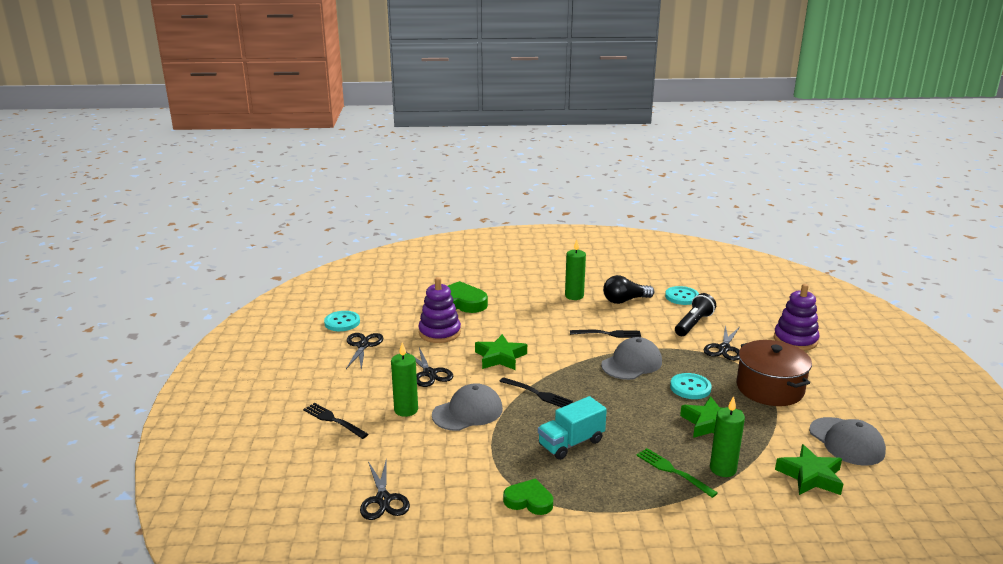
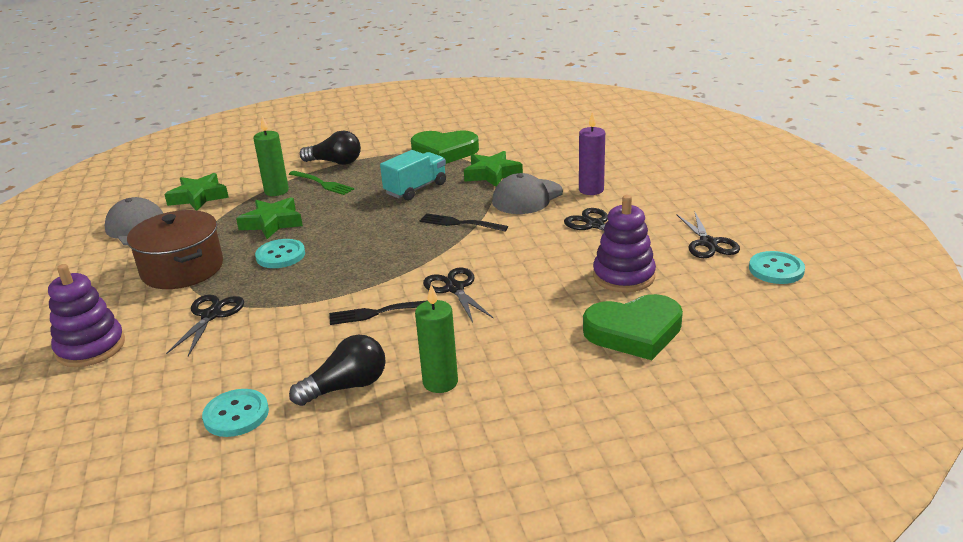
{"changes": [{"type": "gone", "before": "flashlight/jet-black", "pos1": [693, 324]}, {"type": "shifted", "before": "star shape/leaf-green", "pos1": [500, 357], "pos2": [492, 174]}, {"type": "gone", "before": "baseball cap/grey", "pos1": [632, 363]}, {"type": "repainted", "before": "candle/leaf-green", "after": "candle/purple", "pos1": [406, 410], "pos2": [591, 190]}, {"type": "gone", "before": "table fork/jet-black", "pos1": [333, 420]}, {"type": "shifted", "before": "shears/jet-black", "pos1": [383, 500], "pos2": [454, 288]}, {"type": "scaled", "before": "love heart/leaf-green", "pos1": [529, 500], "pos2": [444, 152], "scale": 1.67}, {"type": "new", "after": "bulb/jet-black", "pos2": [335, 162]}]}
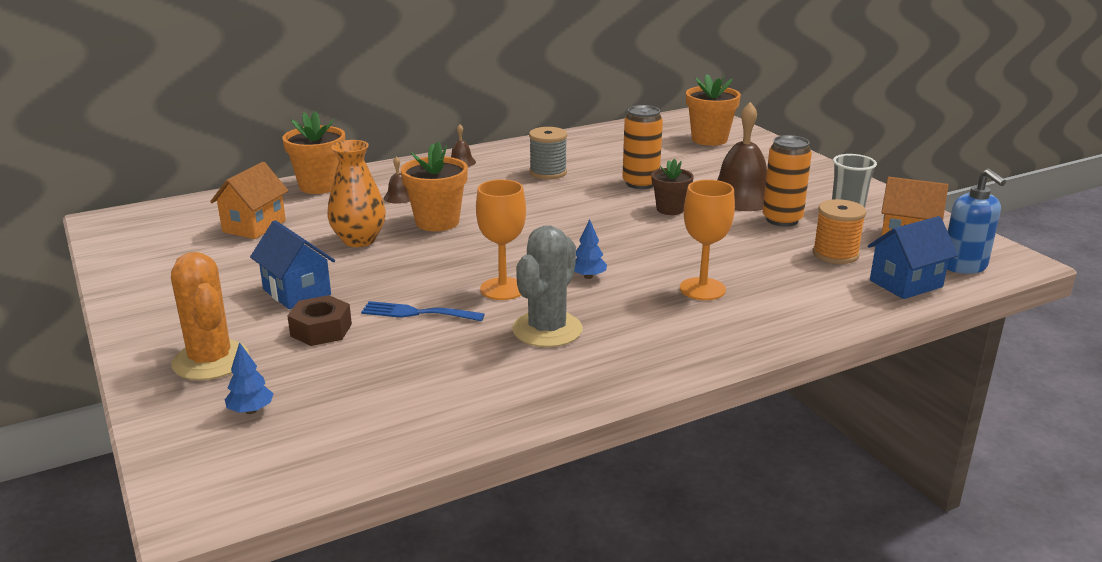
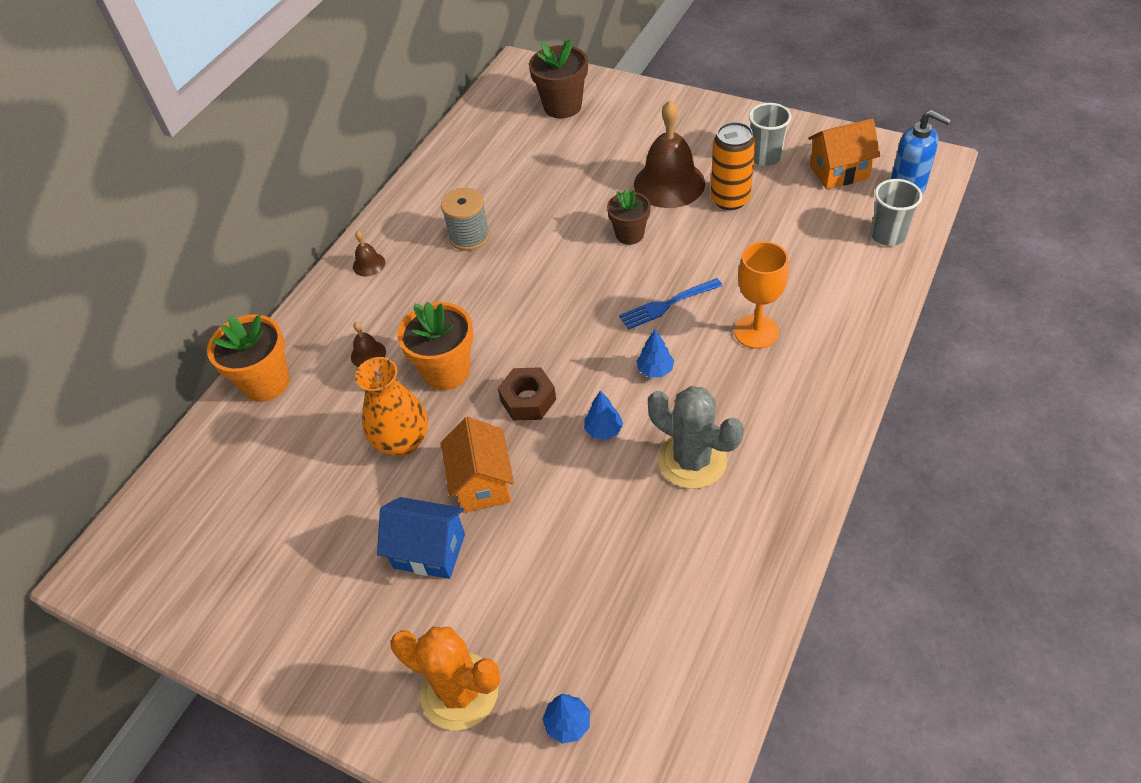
{"changes": [{"type": "repainted", "before": "plant pot/orange-coloured", "after": "plant pot/russet", "pos1": [709, 139], "pos2": [562, 106]}, {"type": "gone", "before": "tin/orange-coloured", "pos1": [640, 183]}, {"type": "shifted", "before": "cottage/orange-coloured", "pos1": [254, 226], "pos2": [482, 483]}, {"type": "swapped", "before": "wine glass/orange-coloured", "after": "fir tree/blue", "pos1": [503, 289], "pos2": [603, 430]}, {"type": "gone", "before": "spool/orange-coloured", "pos1": [835, 254]}, {"type": "swapped", "before": "cottage/blue", "after": "tumbler/grey", "pos1": [905, 283], "pos2": [887, 235]}, {"type": "rotated", "before": "cactus/grey", "pos1": [547, 330], "pos2": [692, 460], "turn": -45}, {"type": "shifted", "before": "hex nut/russet", "pos1": [321, 330], "pos2": [528, 400]}, {"type": "shifted", "before": "table fork/blue", "pos1": [417, 313], "pos2": [666, 305]}]}
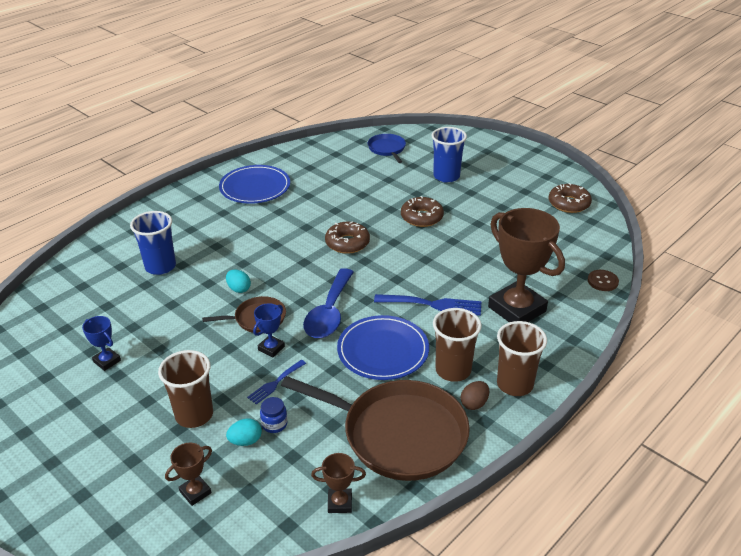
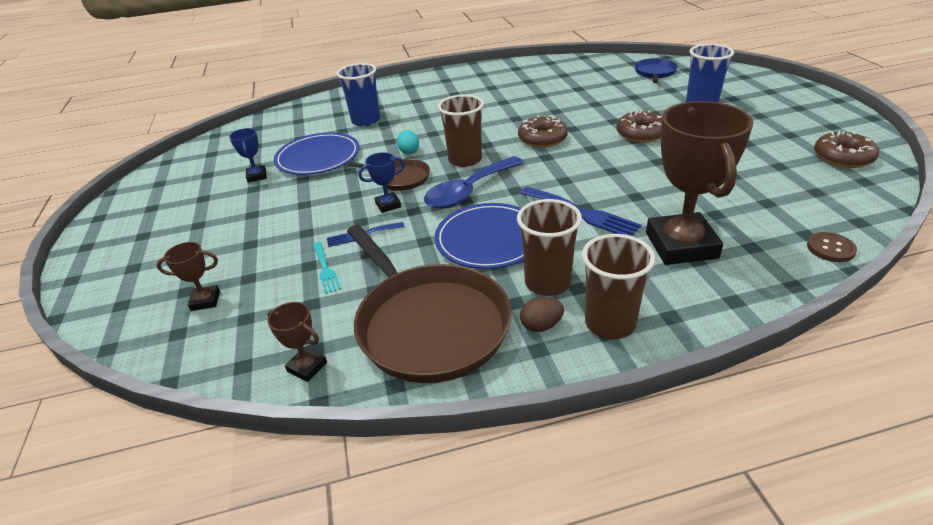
{"changes": [{"type": "shifted", "before": "plate/blue", "pos1": [255, 187], "pos2": [318, 157]}, {"type": "shifted", "before": "tumbler/russet", "pos1": [194, 415], "pos2": [465, 160]}, {"type": "swapped", "before": "jar/blue", "after": "table fork/aqua", "pos1": [274, 424], "pos2": [325, 269]}, {"type": "gone", "before": "egg/aqua", "pos1": [245, 441]}]}
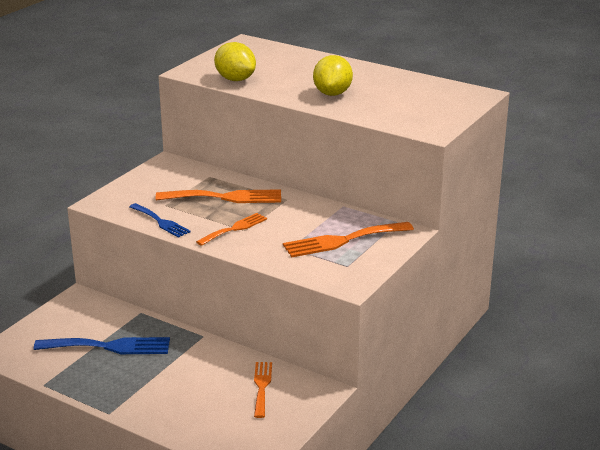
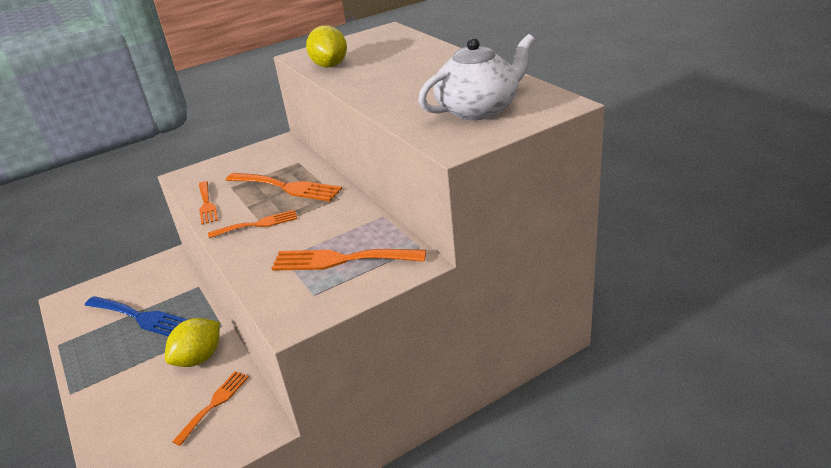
{"changes": [{"type": "shifted", "before": "lemon/golden", "pos1": [332, 93], "pos2": [199, 358]}, {"type": "repainted", "before": "table fork/blue", "after": "table fork/orange-coloured", "pos1": [161, 222], "pos2": [207, 204]}, {"type": "new", "after": "teapot/snow-white", "pos2": [479, 109]}]}
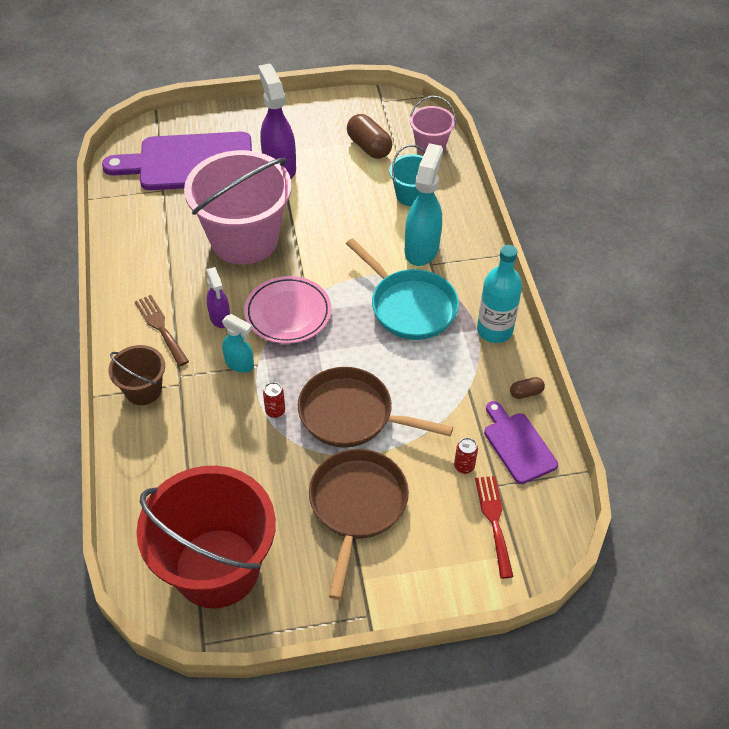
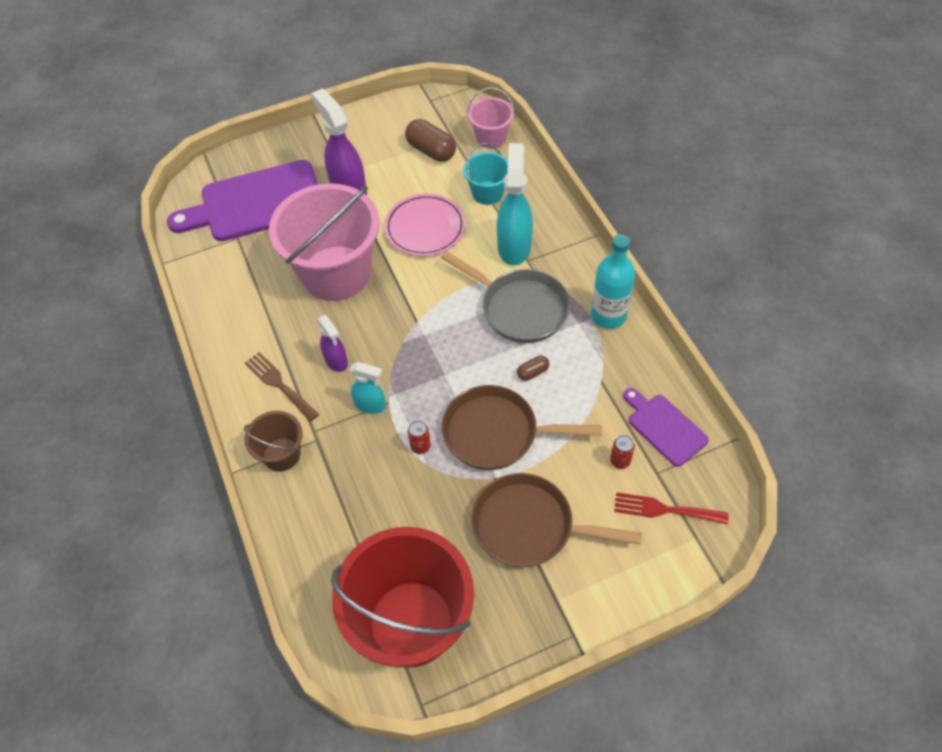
{"changes": [{"type": "repainted", "before": "pan/aqua", "after": "pan/grey", "pos1": [409, 306], "pos2": [519, 308]}, {"type": "shifted", "before": "plate/rose-pink", "pos1": [288, 313], "pos2": [425, 228]}, {"type": "shifted", "before": "pill shape/russet", "pos1": [526, 393], "pos2": [532, 372]}, {"type": "rotated", "before": "pan/russet", "pos1": [357, 506], "pos2": [529, 526], "turn": -75}, {"type": "rotated", "before": "table fork/scarlet", "pos1": [494, 521], "pos2": [664, 509], "turn": -60}]}
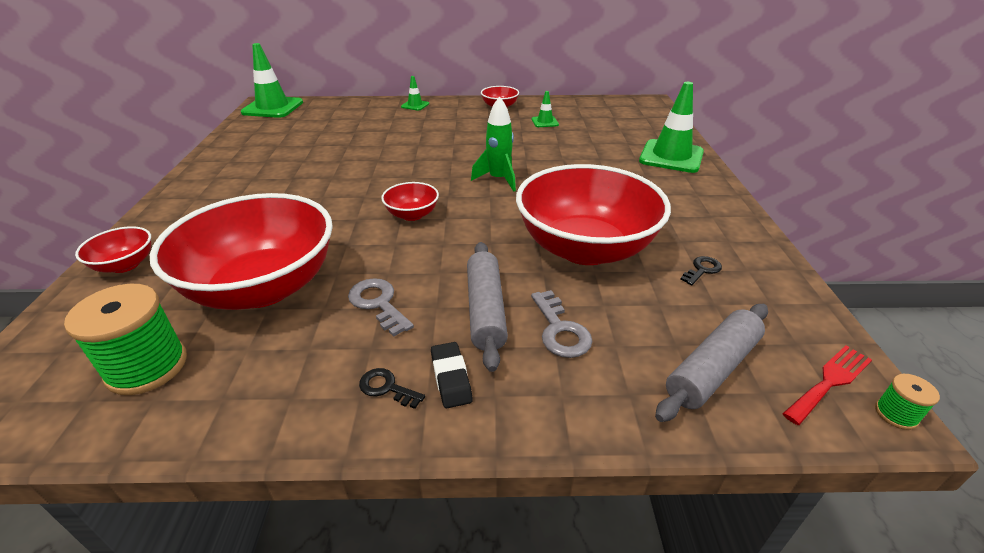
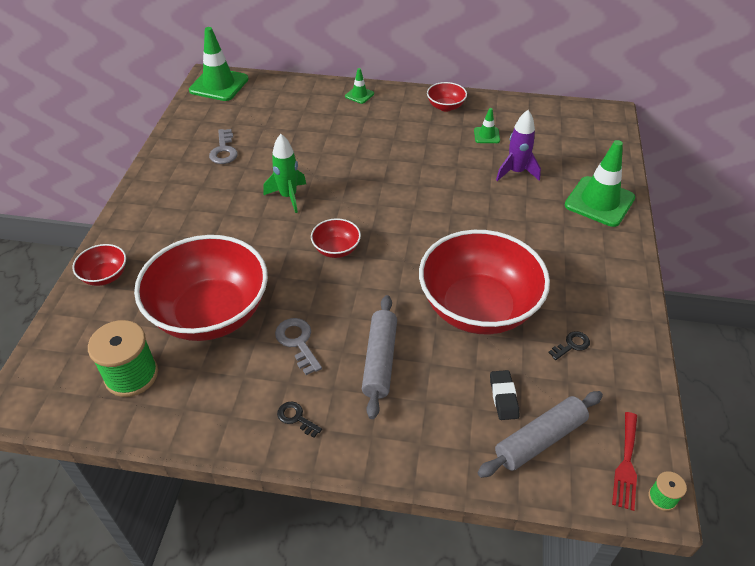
{"changes": [{"type": "shifted", "before": "spaceship/leaf-green", "pos1": [498, 179], "pos2": [288, 196]}, {"type": "shifted", "before": "door key/grey", "pos1": [560, 330], "pos2": [224, 150]}, {"type": "shifted", "before": "eraser/jet-black", "pos1": [451, 378], "pos2": [503, 397]}, {"type": "rotated", "before": "table fork/scarlet", "pos1": [829, 381], "pos2": [626, 464], "turn": 135}, {"type": "new", "after": "spaceship/purple", "pos2": [516, 172]}]}
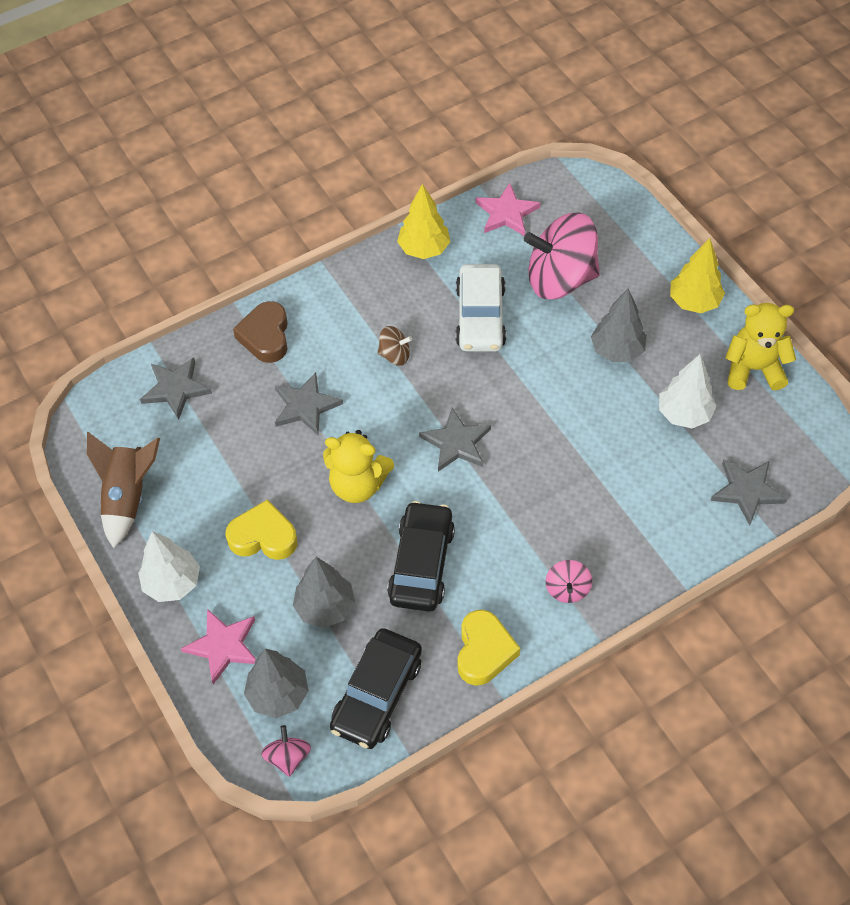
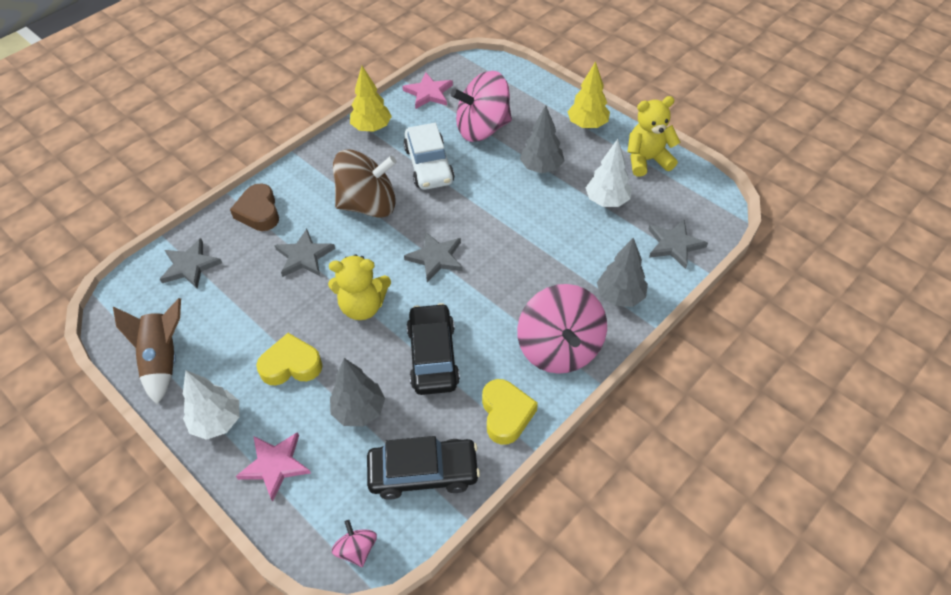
{"changes": [{"type": "scaled", "before": "spinning top/russet", "pos1": [395, 355], "pos2": [368, 205], "scale": 2.27}, {"type": "scaled", "before": "spinning top/rose-pink", "pos1": [567, 589], "pos2": [559, 348], "scale": 2.27}, {"type": "rotated", "before": "automobile/jet-black", "pos1": [377, 694], "pos2": [423, 473], "turn": -105}, {"type": "shifted", "before": "fir tree/grey", "pos1": [278, 695], "pos2": [620, 296]}]}
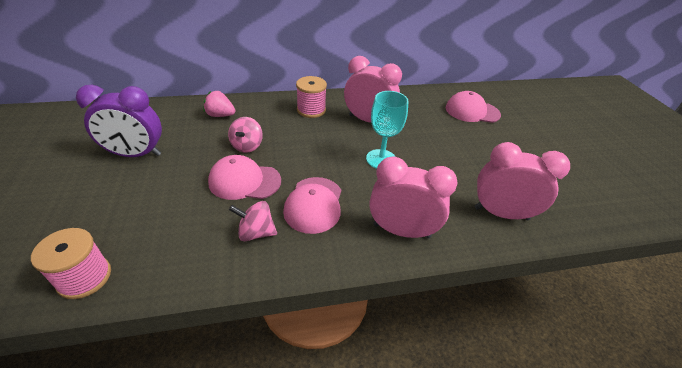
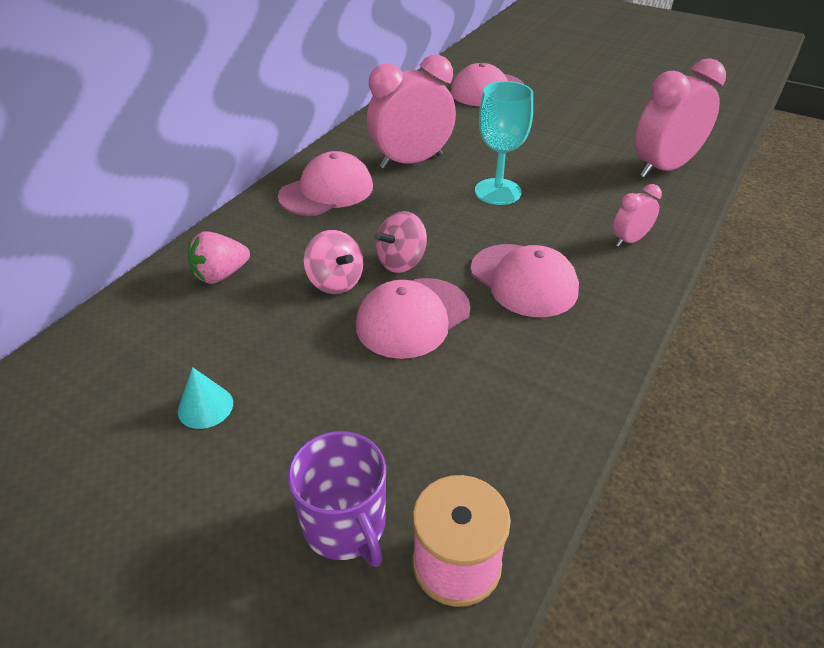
{"changes": [{"type": "swapped", "before": "spool/rose-pink", "after": "baseball cap/rose-pink", "pos1": [311, 110], "pos2": [326, 191]}, {"type": "swapped", "before": "bedside clock/purple", "after": "solid cone/aqua", "pos1": [136, 154], "pos2": [205, 407]}, {"type": "scaled", "before": "bedside clock/rose-pink", "pos1": [401, 230], "pos2": [629, 240], "scale": 0.49}, {"type": "shifted", "before": "spinning top/rose-pink", "pos1": [256, 232], "pos2": [401, 262]}, {"type": "new", "after": "coffee mug/purple", "pos2": [345, 525]}]}
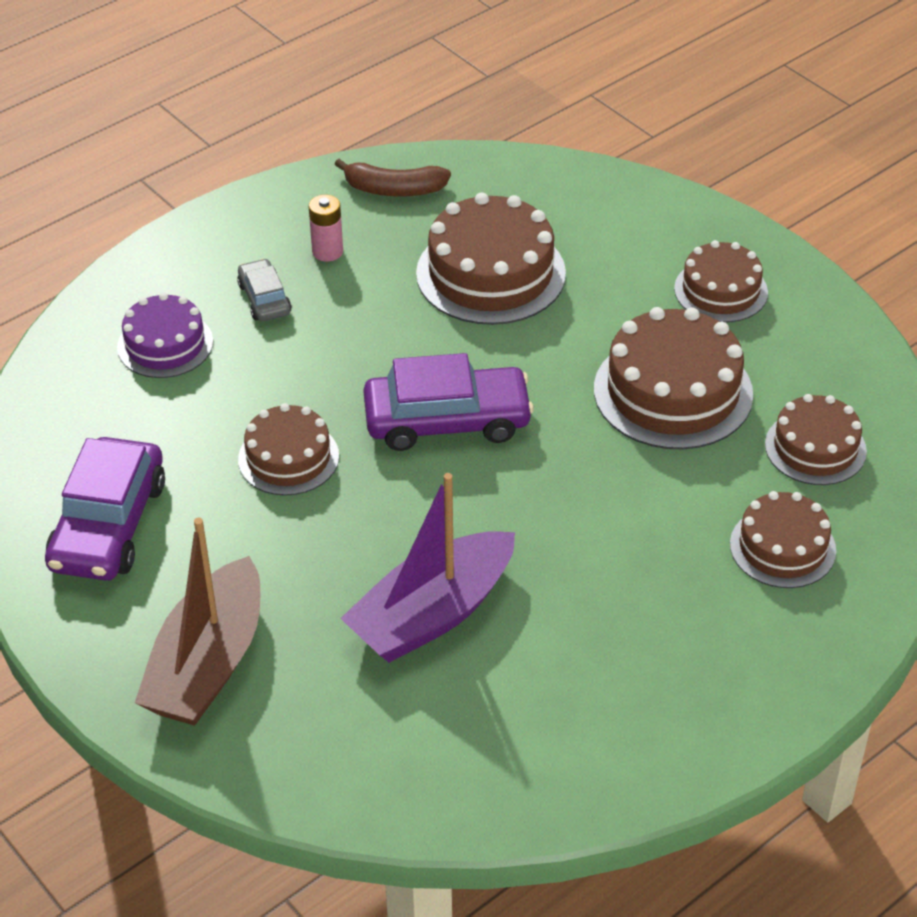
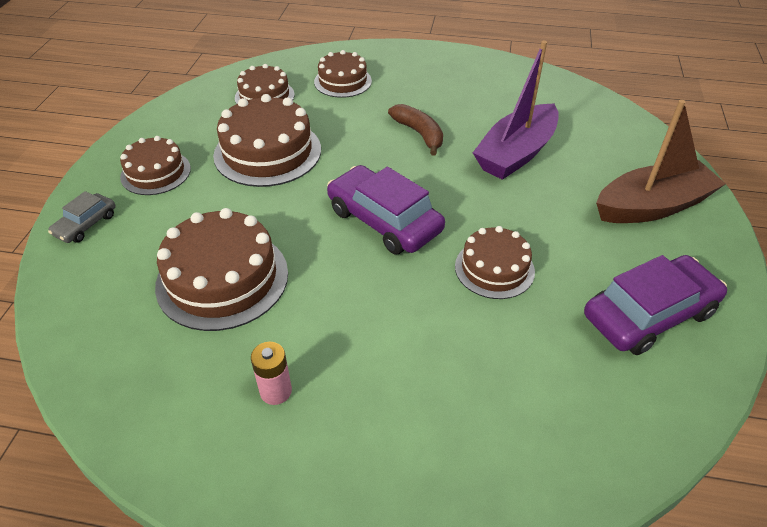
{"changes": [{"type": "shifted", "before": "banana fruit/russet", "pos1": [394, 189], "pos2": [419, 134]}, {"type": "shifted", "before": "automobile/grey", "pos1": [264, 299], "pos2": [86, 224]}, {"type": "gone", "before": "cake/purple", "pos1": [165, 344]}, {"type": "rotated", "before": "toy boat/purple", "pos1": [432, 614], "pos2": [516, 153], "turn": 120}]}
